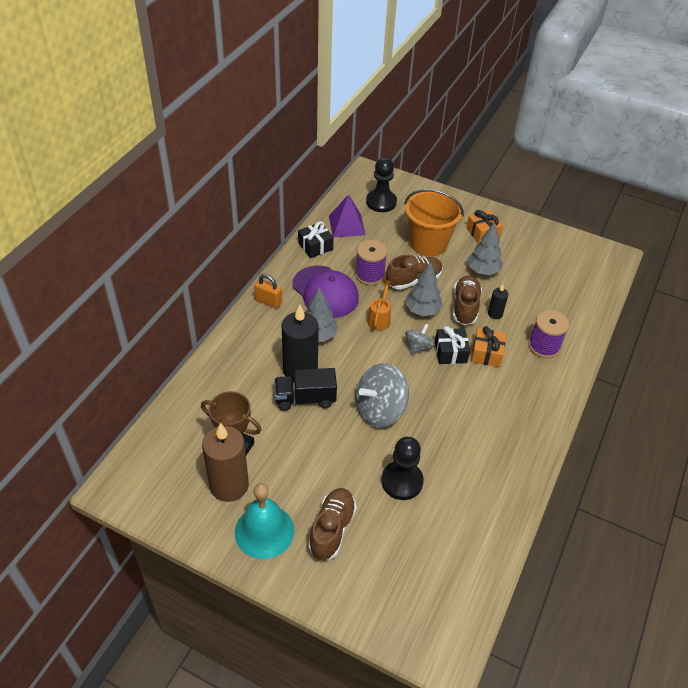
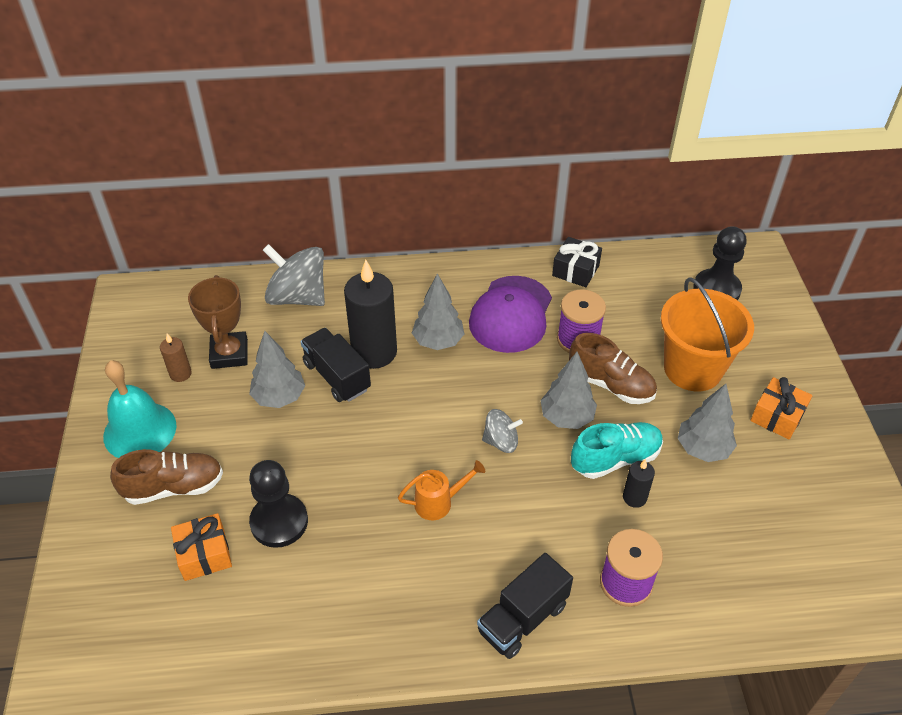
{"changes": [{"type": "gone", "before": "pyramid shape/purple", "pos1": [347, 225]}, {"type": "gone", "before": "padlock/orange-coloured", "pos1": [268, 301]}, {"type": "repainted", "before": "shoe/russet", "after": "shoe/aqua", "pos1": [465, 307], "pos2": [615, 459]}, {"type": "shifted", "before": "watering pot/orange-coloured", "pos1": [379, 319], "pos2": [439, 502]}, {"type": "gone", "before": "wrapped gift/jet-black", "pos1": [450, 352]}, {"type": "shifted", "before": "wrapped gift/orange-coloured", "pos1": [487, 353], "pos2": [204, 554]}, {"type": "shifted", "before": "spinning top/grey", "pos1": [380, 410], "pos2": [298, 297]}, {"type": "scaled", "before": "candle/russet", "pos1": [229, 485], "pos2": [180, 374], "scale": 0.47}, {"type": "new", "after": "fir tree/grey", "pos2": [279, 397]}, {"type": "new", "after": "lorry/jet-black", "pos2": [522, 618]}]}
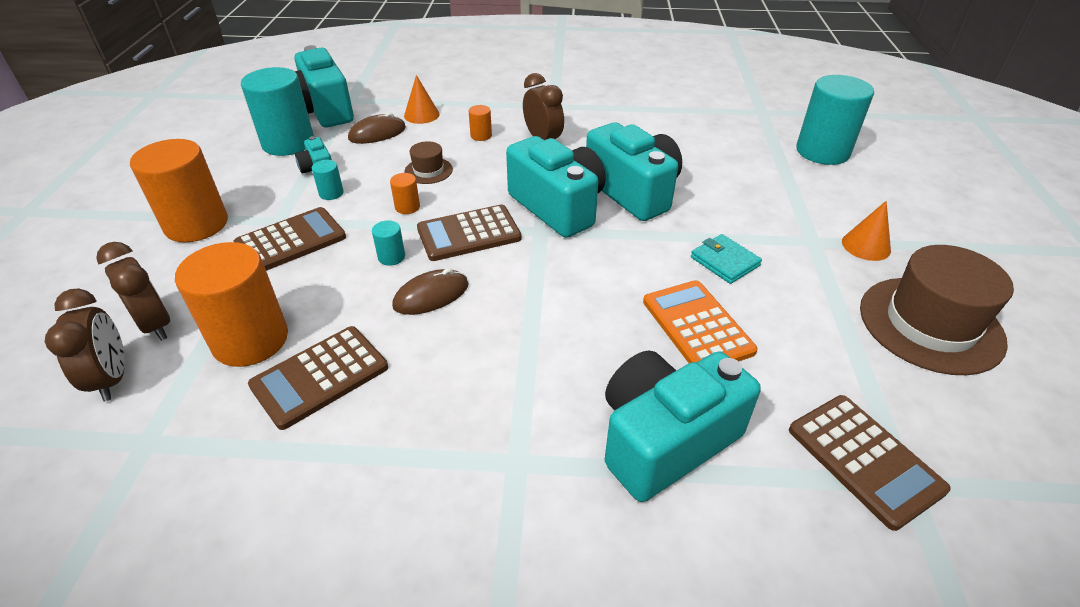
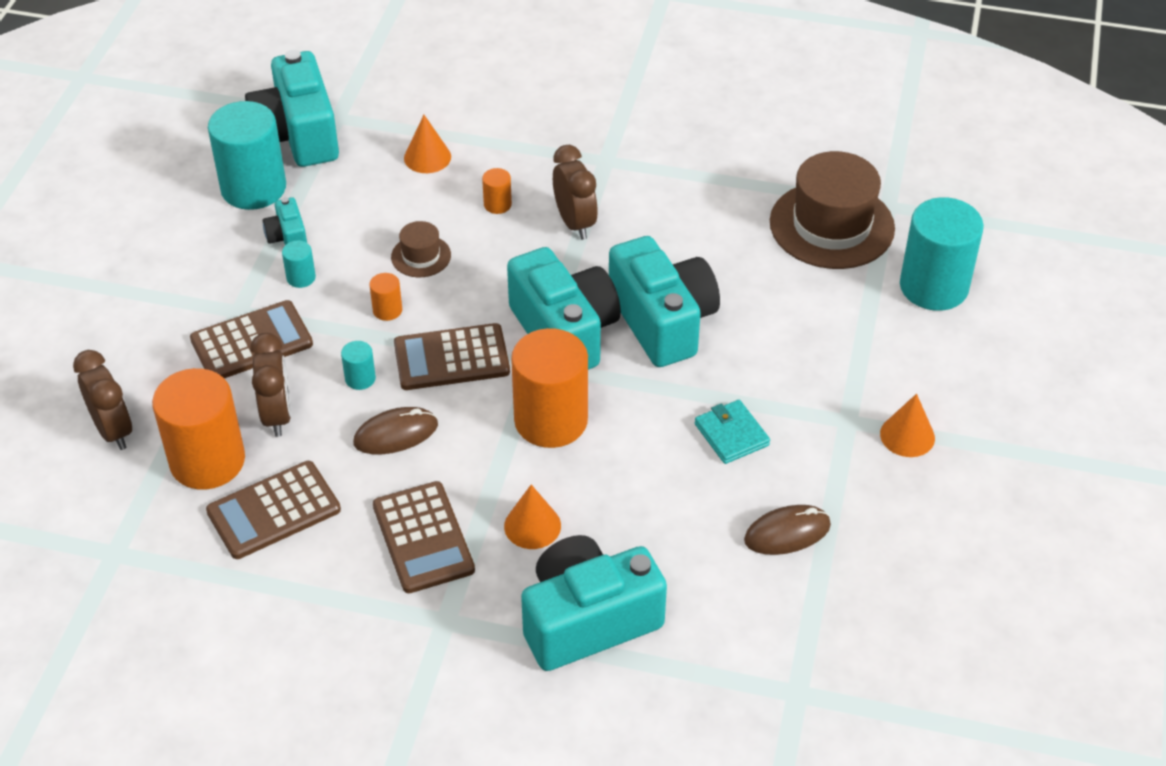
{"changes": [{"type": "shifted", "before": "mouse/russet", "pos1": [377, 133], "pos2": [787, 533]}, {"type": "shifted", "before": "solid cylinder/orange-coloured", "pos1": [196, 224], "pos2": [551, 420]}, {"type": "shifted", "before": "top hat/russet", "pos1": [930, 324], "pos2": [831, 225]}, {"type": "gone", "before": "pocket calculator/orange-coloured", "pos1": [697, 326]}, {"type": "shifted", "before": "bedside clock/russet", "pos1": [112, 378], "pos2": [277, 415]}, {"type": "shifted", "before": "pocket calculator/russet", "pos1": [864, 459], "pos2": [423, 538]}, {"type": "new", "after": "solid cone/orange-coloured", "pos2": [532, 526]}]}
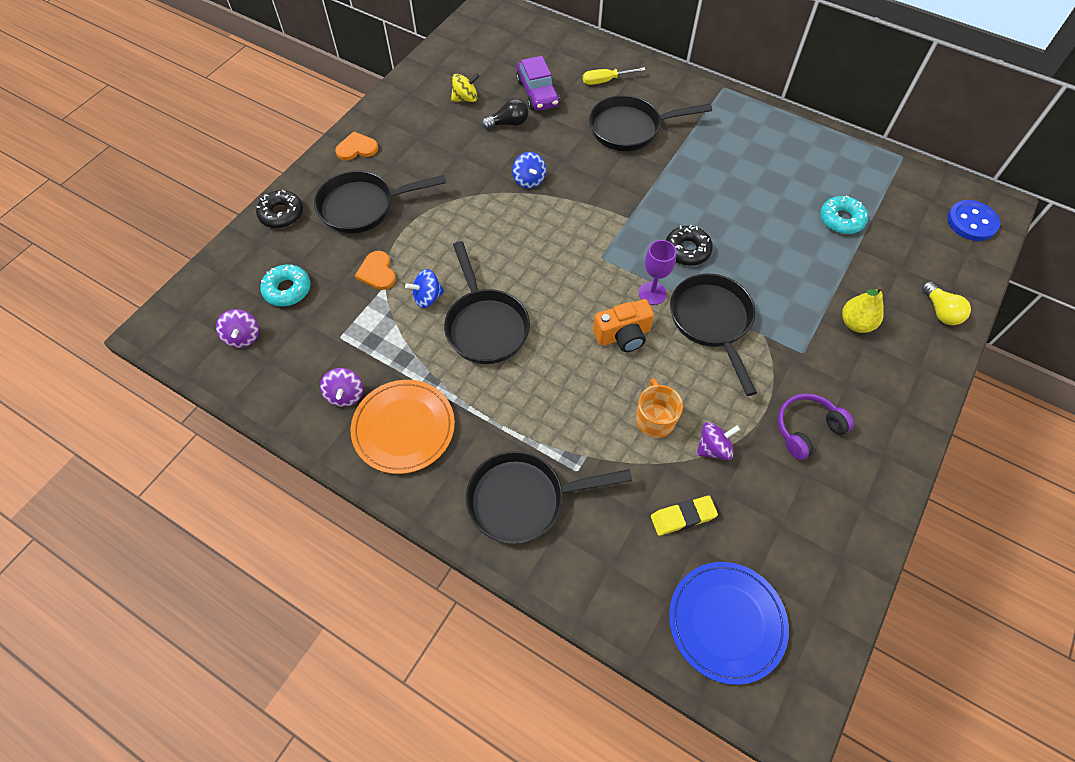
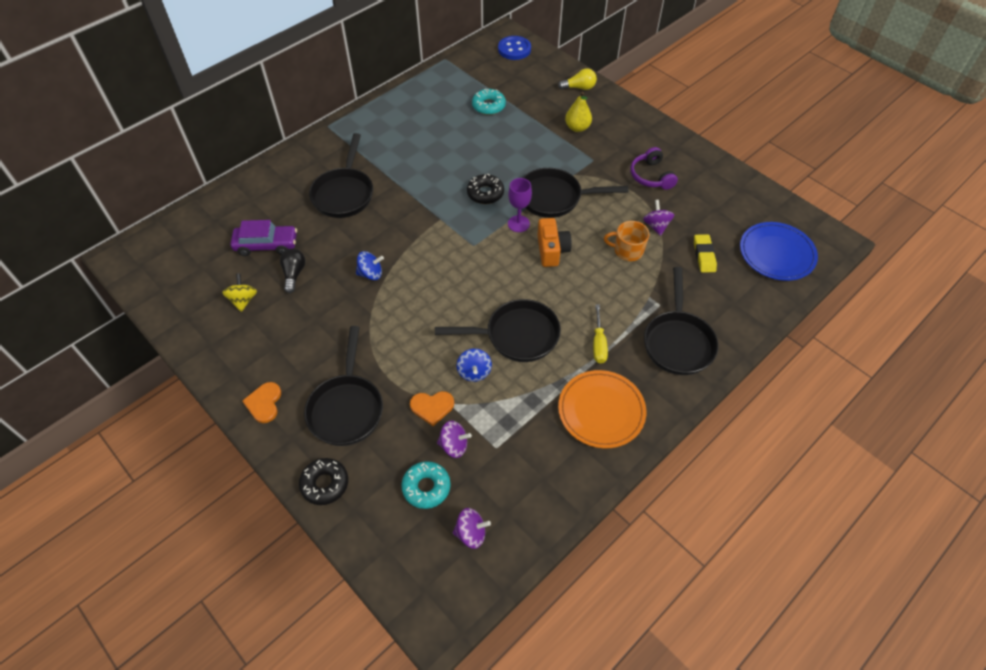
{"changes": [{"type": "shifted", "before": "screwdriver/golden", "pos1": [605, 81], "pos2": [598, 343]}, {"type": "shifted", "before": "spinning top/purple", "pos1": [345, 395], "pos2": [454, 445]}]}
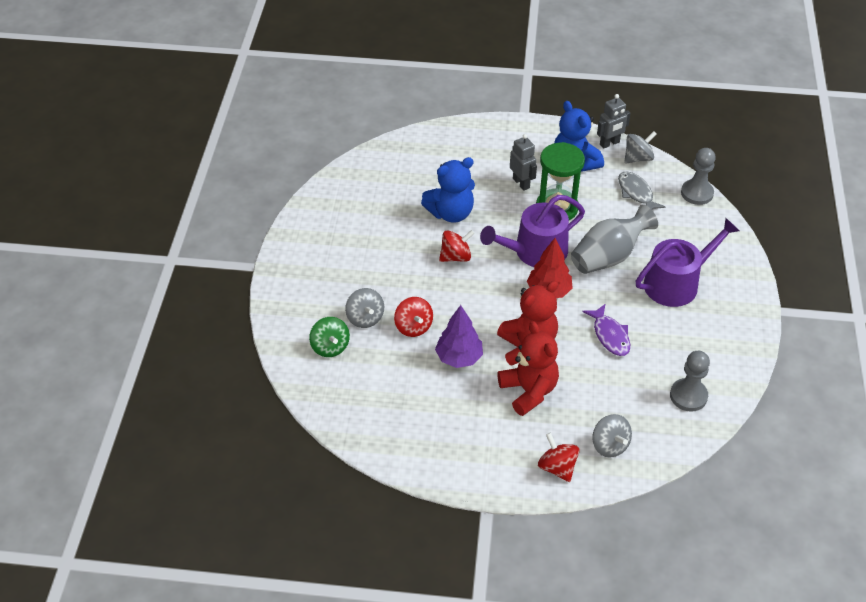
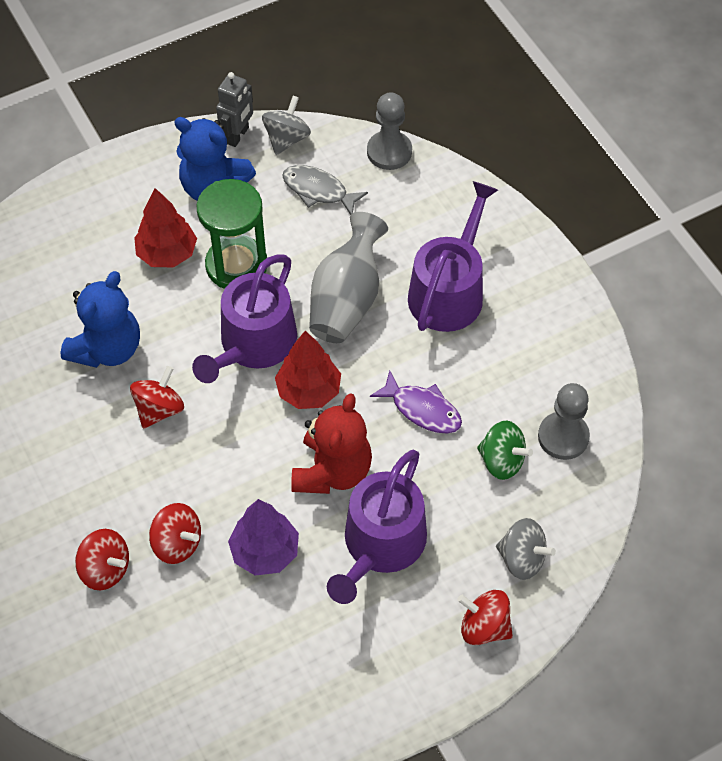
{"changes": [{"type": "swapped", "before": "robot/grey", "after": "fir tree/scarlet", "pos1": [521, 183], "pos2": [167, 254]}, {"type": "repainted", "before": "spinning top/grey", "after": "spinning top/scarlet", "pos1": [365, 318], "pos2": [105, 569]}, {"type": "shifted", "before": "spinning top/leaf-green", "pos1": [330, 347], "pos2": [501, 461]}, {"type": "swapped", "before": "teddy/scarlet", "after": "watering pot/purple", "pos1": [529, 391], "pos2": [380, 545]}]}
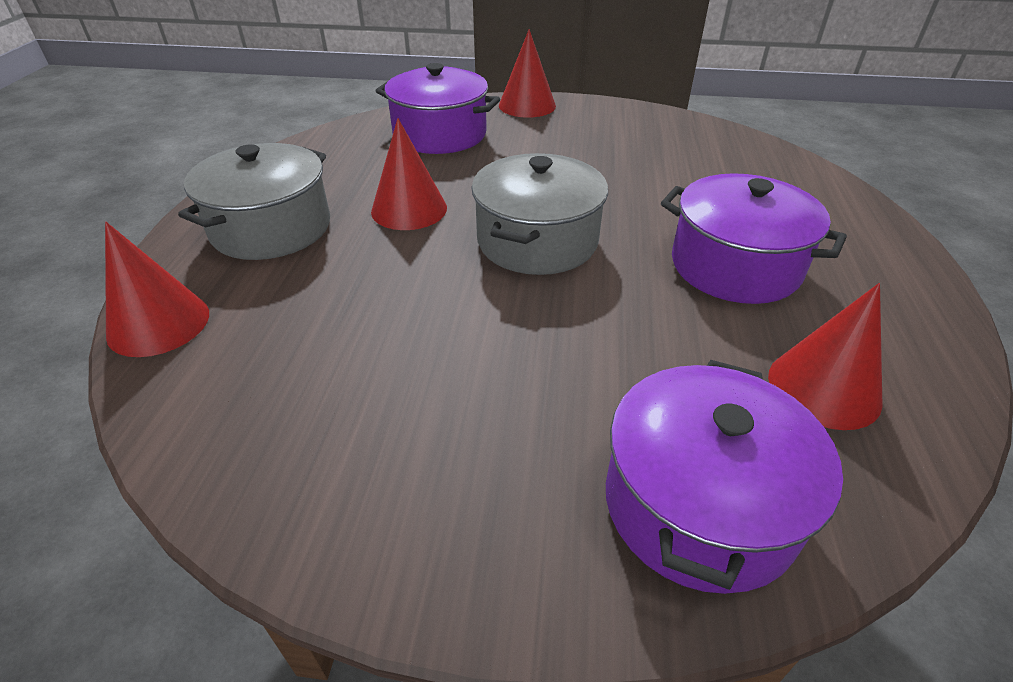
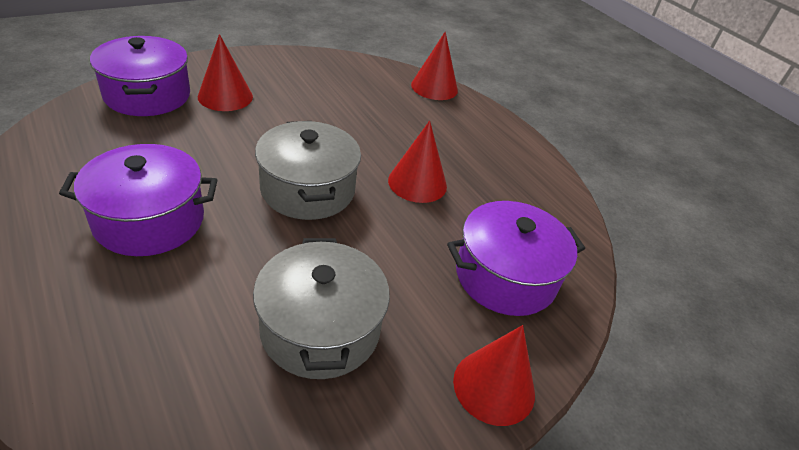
{"changes": [{"type": "shifted", "before": "stockpot/grey", "pos1": [271, 228], "pos2": [320, 329]}, {"type": "shifted", "before": "solid cone/scarlet", "pos1": [824, 388], "pos2": [225, 96]}]}
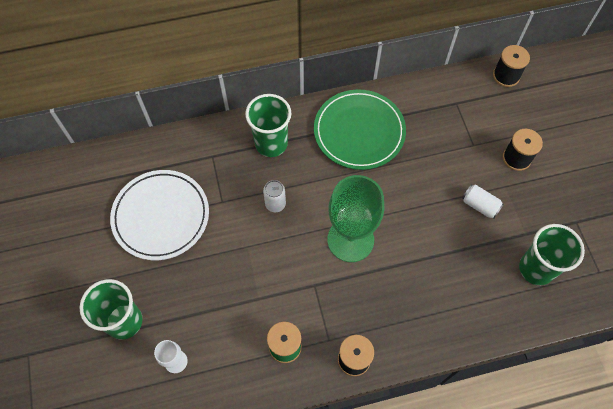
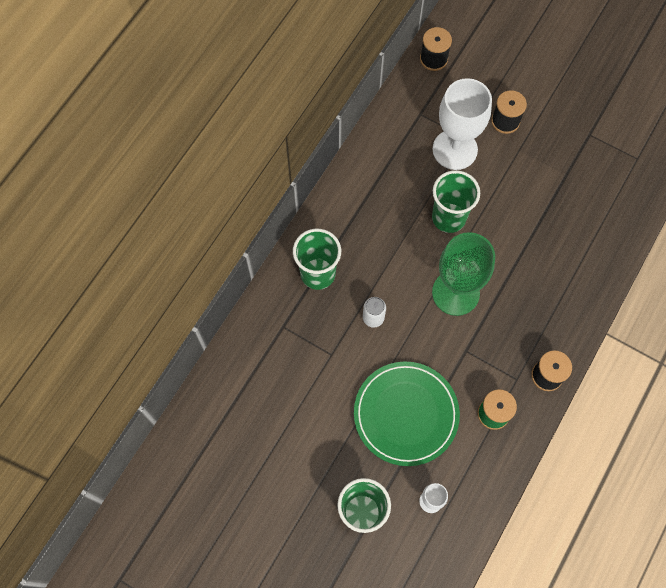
{"changes": [{"type": "shifted", "before": "plate/leaf-green", "pos1": [359, 131], "pos2": [406, 414]}, {"type": "gone", "before": "plate/snow-white", "pos1": [161, 216]}, {"type": "gone", "before": "tin/snow-white", "pos1": [480, 205]}, {"type": "shifted", "before": "tumbler/leaf-green", "pos1": [536, 269], "pos2": [448, 218]}, {"type": "new", "after": "wine glass/snow-white", "pos2": [455, 149]}]}
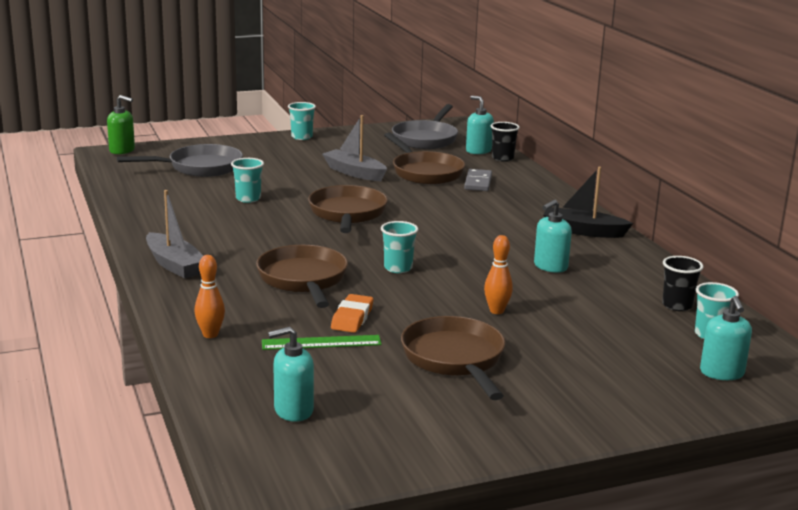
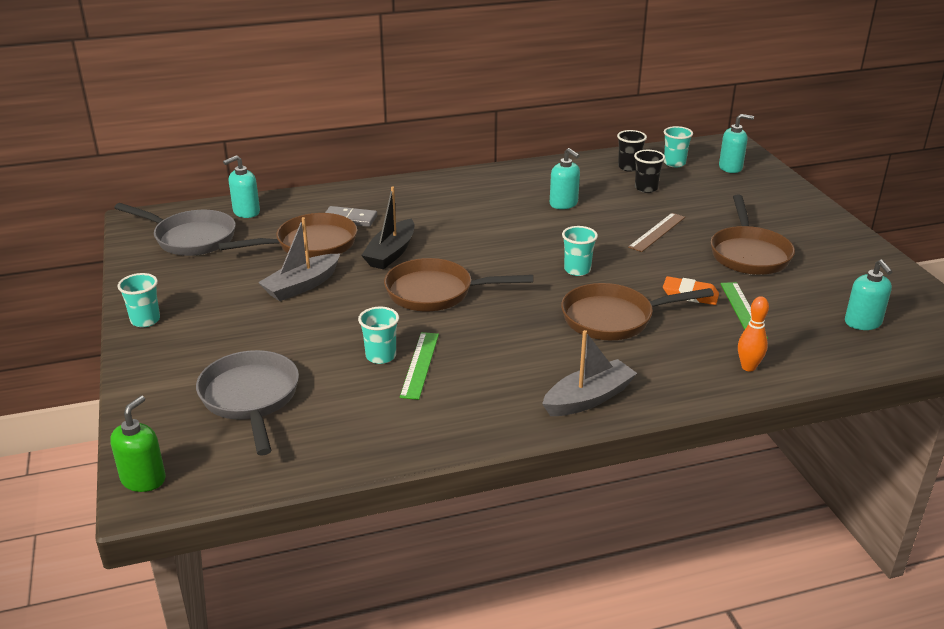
{"changes": [{"type": "shifted", "before": "tumbler/jet-black", "pos1": [502, 158], "pos2": [646, 188]}, {"type": "shifted", "before": "toy boat/jet-black", "pos1": [583, 231], "pos2": [391, 253]}, {"type": "swapped", "before": "tenpin/orange-coloured", "after": "straightedge/russet", "pos1": [496, 311], "pos2": [657, 232]}, {"type": "rotated", "before": "pan/russet", "pos1": [455, 359], "pos2": [749, 254], "turn": -75}, {"type": "new", "after": "straightedge/leaf-green", "pos2": [420, 365]}]}
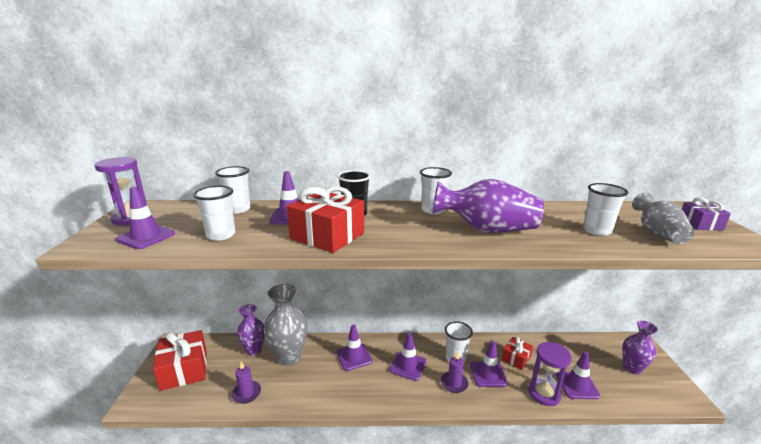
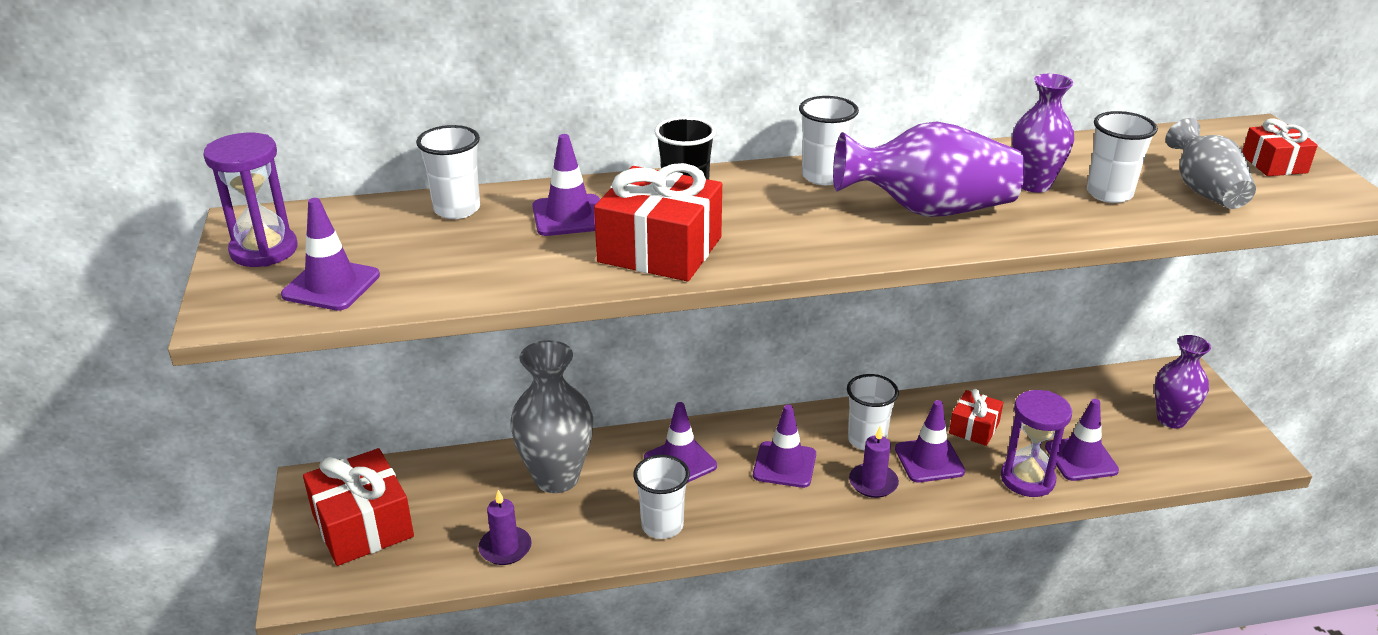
{"changes": [{"type": "shifted", "before": "tumbler/snow-white", "pos1": [221, 235], "pos2": [662, 526]}, {"type": "repainted", "before": "wrapped gift/purple", "after": "wrapped gift/scarlet", "pos1": [700, 224], "pos2": [1274, 164]}, {"type": "shifted", "before": "tall vase/purple", "pos1": [254, 350], "pos2": [1034, 184]}]}
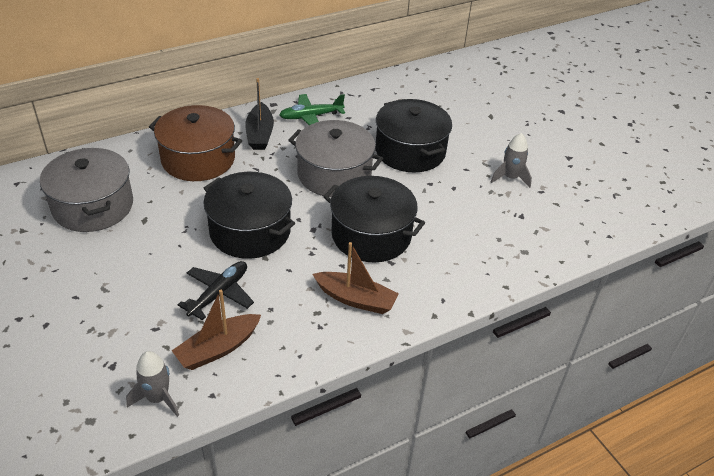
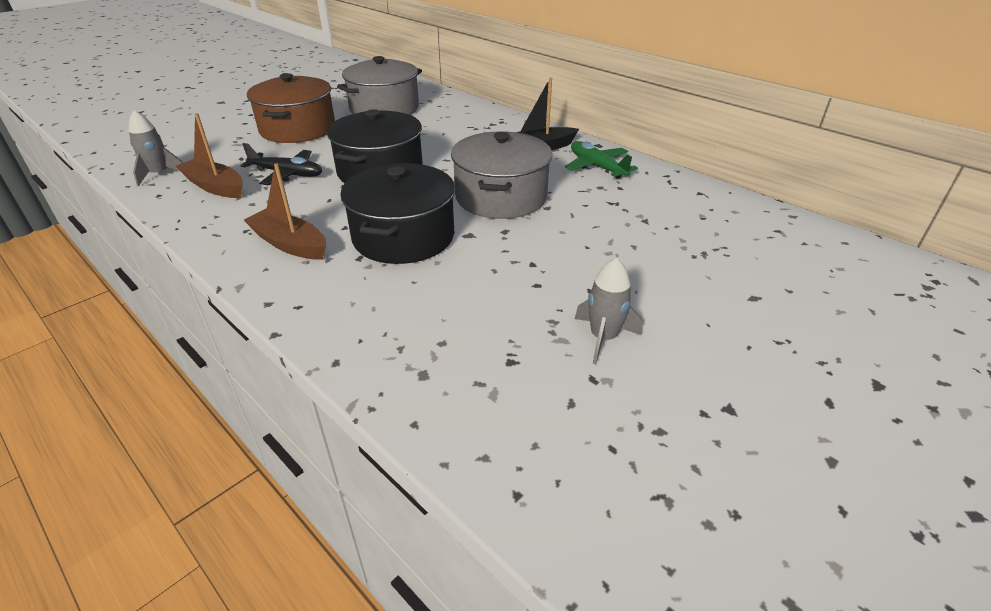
{"changes": [{"type": "gone", "before": "stockpot/jet-black", "pos1": [410, 151]}, {"type": "shifted", "before": "stockpot/russet", "pos1": [198, 159], "pos2": [298, 129]}, {"type": "rotated", "before": "toy boat/russet", "pos1": [356, 299], "pos2": [290, 244], "turn": 120}]}
